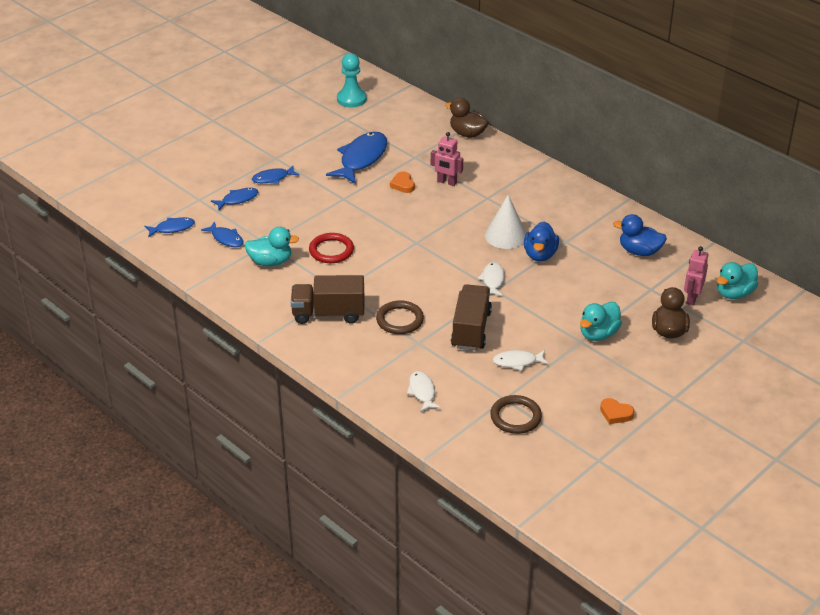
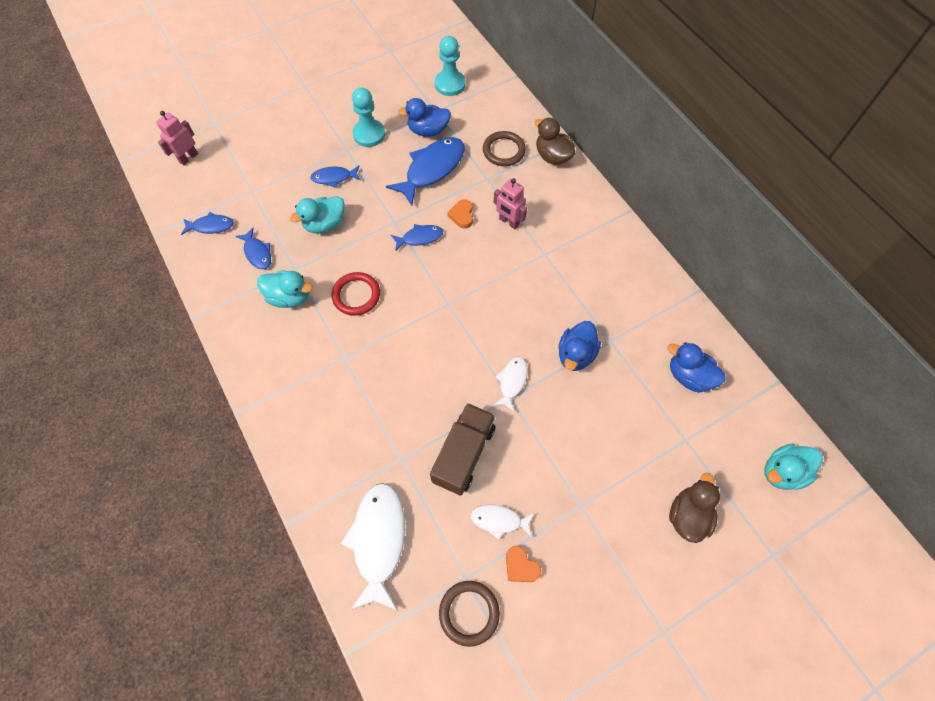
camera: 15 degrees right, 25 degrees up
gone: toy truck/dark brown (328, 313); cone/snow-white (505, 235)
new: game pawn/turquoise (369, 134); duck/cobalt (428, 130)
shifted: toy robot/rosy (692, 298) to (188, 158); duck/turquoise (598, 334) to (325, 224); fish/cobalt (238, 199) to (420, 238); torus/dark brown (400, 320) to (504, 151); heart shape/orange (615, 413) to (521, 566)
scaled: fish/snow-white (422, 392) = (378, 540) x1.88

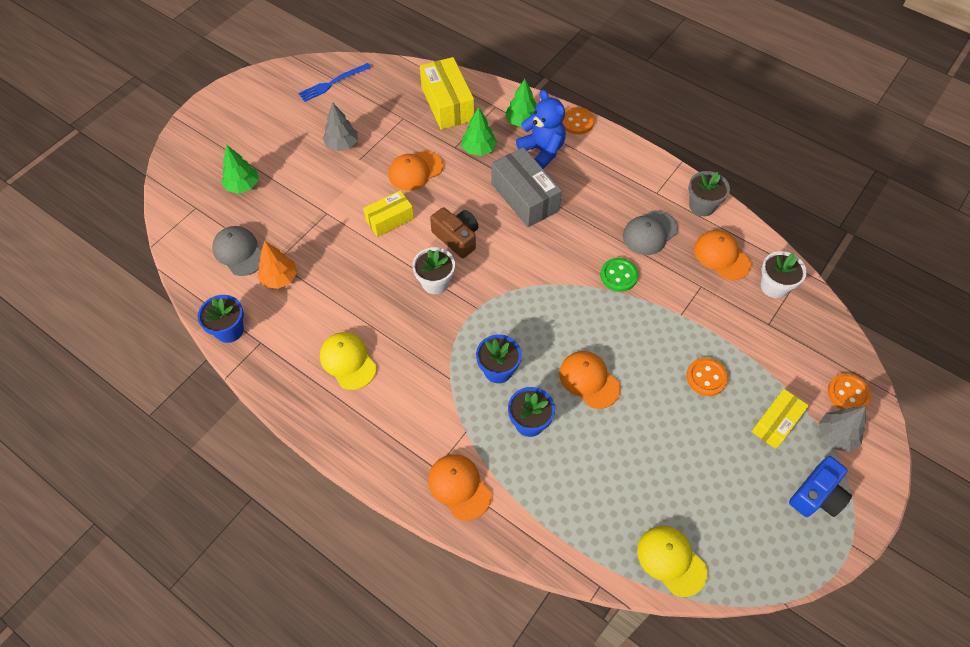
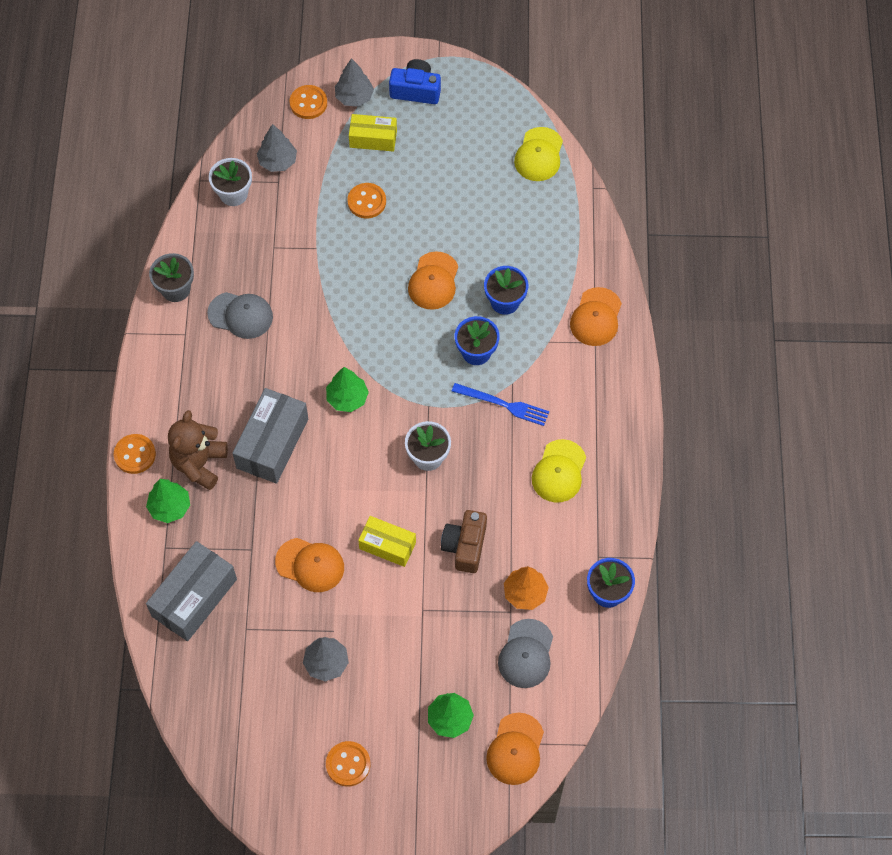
camera: 125 degrees left, 5 degrees up
gone: button/green (618, 275)
new: fir tree/ash-grey (278, 161); button/orange (348, 764)
shifted: fir tree/green (479, 149) to (347, 398); compact camera/dark brown (457, 238) to (465, 546); dinner fork/cobalt (333, 83) to (503, 404); cap/orange (721, 256) to (515, 749)
repainted: box/yellow (447, 104) to box/ash-grey (194, 597); stuffed bear/cobalt (542, 151) to stuffed bear/dark brown (199, 463)

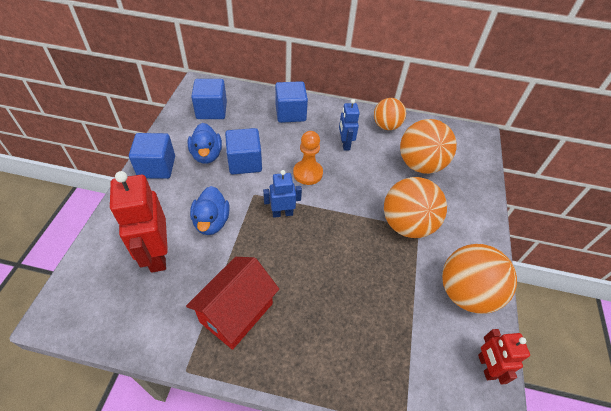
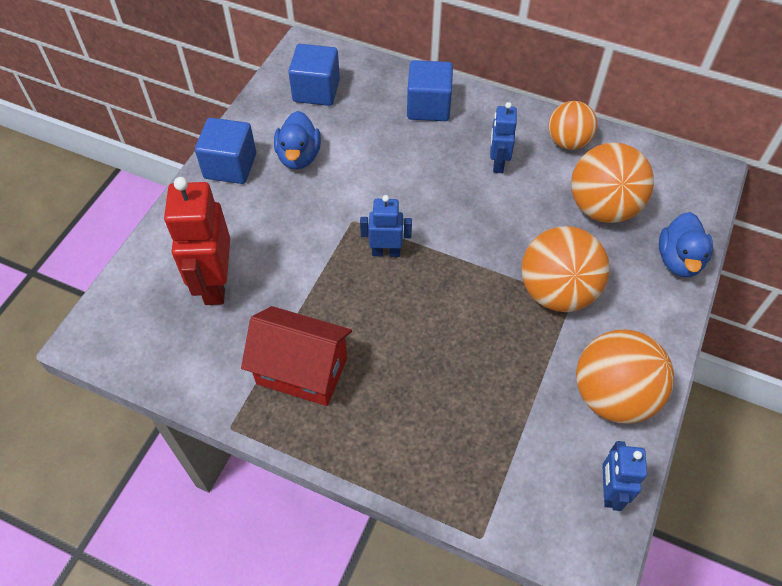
camera: 15 degrees right, 5 degrees up
gone: solid cube/cobalt (245, 162); game pawn/orange (307, 173)
shifted: duck/cobalt (211, 222) to (679, 260)
repainted: toy robot/scarlet (486, 367) to toy robot/cobalt (609, 491)
rotated: house/scarlet (236, 312) = (302, 370) 60 degrees clockwise

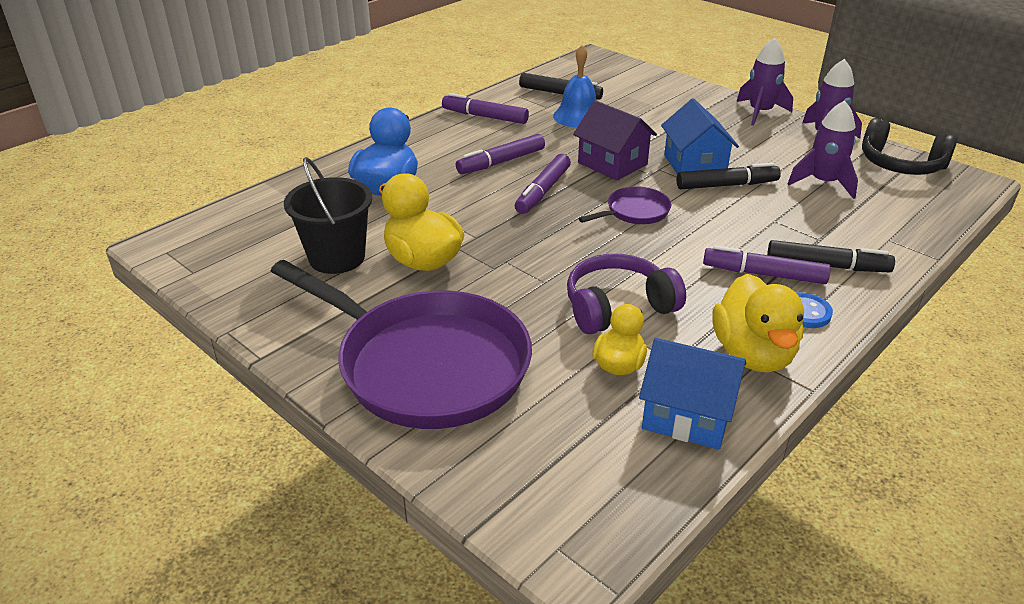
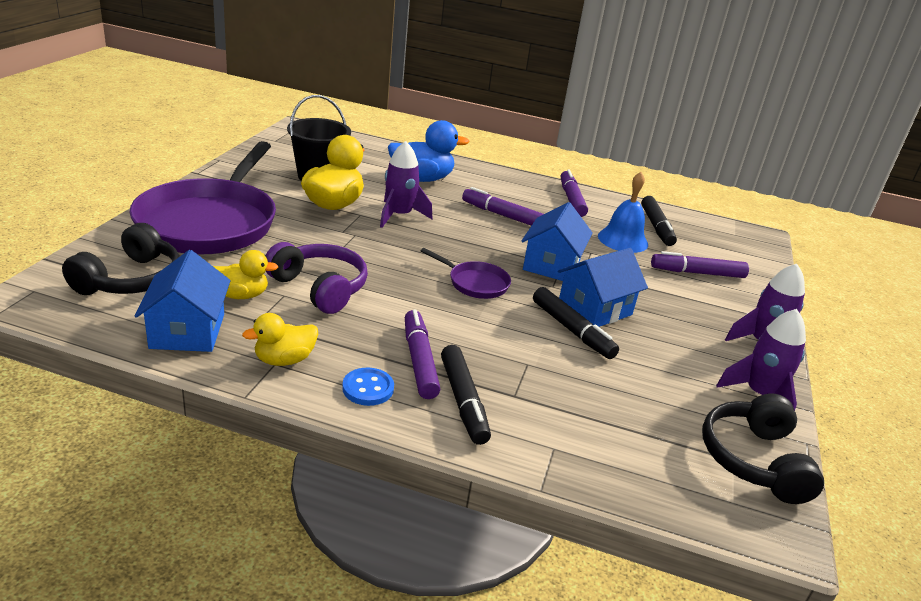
camera: 60 degrees right, 5 degrees down
new: headphones/ebony (130, 279)
shifted: rocket/violet (823, 183) to (399, 216); marker/violet (543, 191) to (697, 273)
repainted: house/violet (612, 163) to house/cobalt (551, 265)
scaled: duck/yellow (753, 354) = (284, 360) x0.61

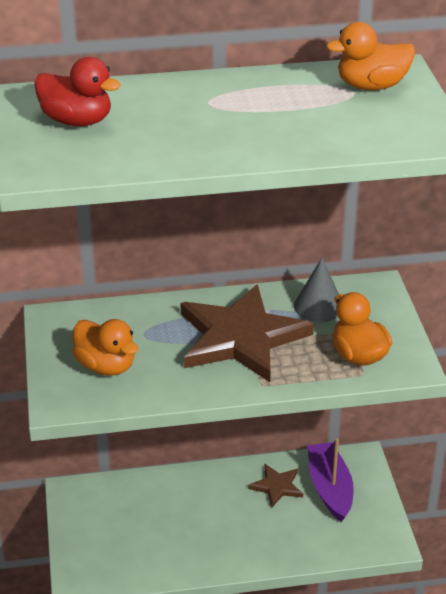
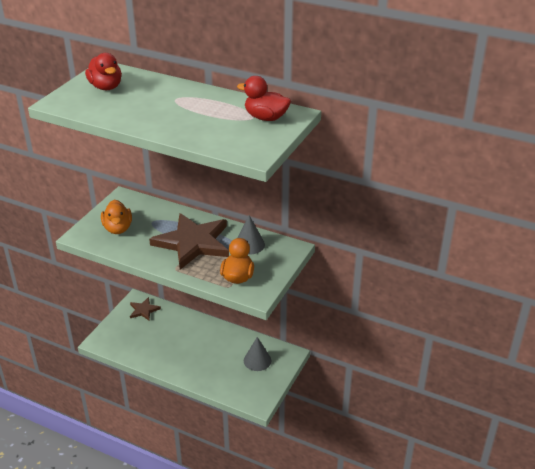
camera: 35 degrees right, 0 degrees up
shifted: star shape/dark brown (277, 486) to (144, 310)
swapped: toy boat/violet (329, 488) to cone/ash-grey (257, 360)
repainted: duck/orange (371, 86) to duck/scarlet (266, 118)

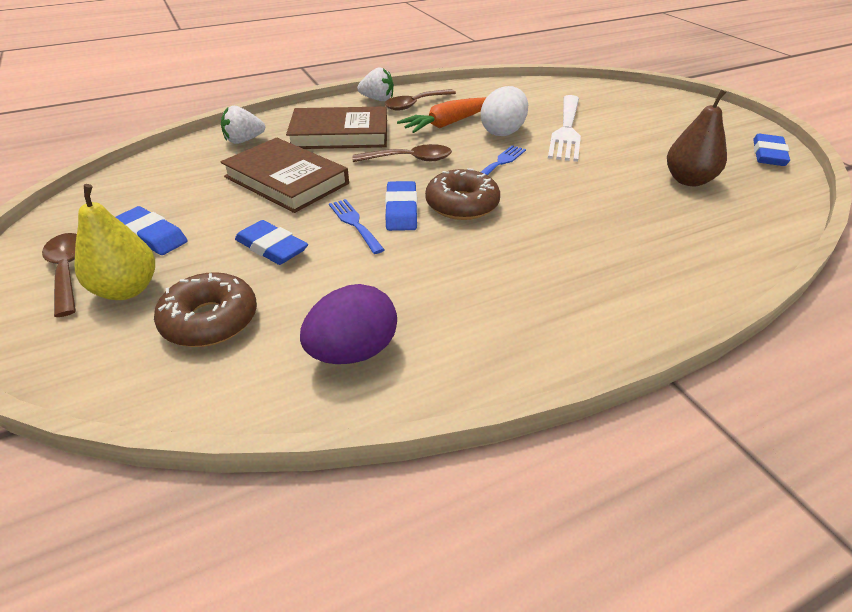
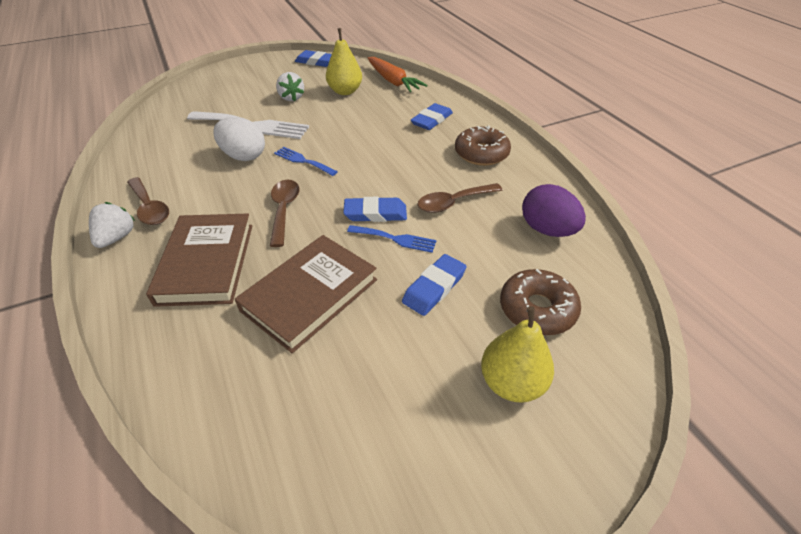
camera: 90 degrees left, 5 degrees up
shifted: strawberry/snow-white (244, 141) to (291, 98); carrot/orange (448, 123) to (393, 81); eraser/cobalt (152, 235) to (431, 120); tablespoon/dark brown (67, 271) to (453, 202); donut/dark brown (462, 205) to (481, 153)
repainted: toy pear/dark brown (688, 180) to toy pear/yellow (345, 91)
rotated: dinner fork/cobalt (354, 223) = (395, 239) 135 degrees counterclockwise

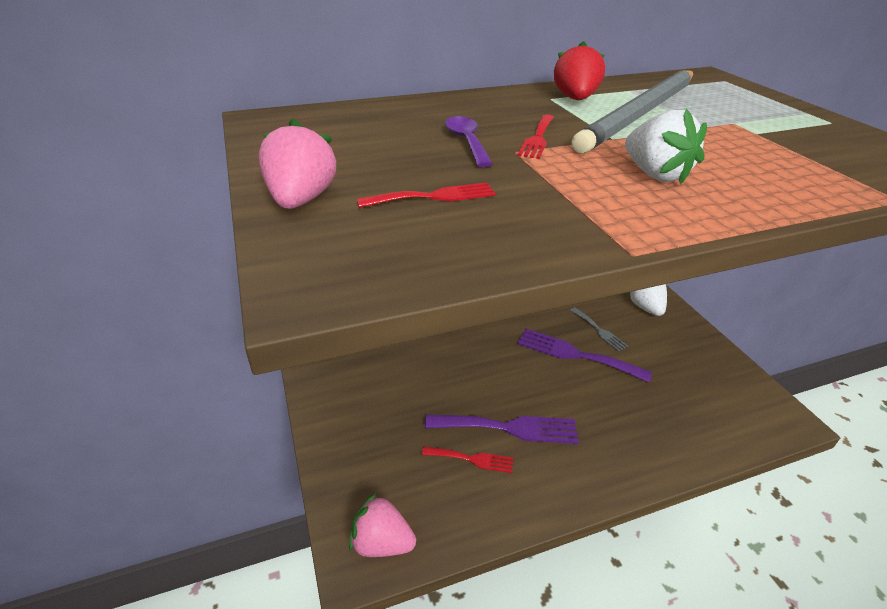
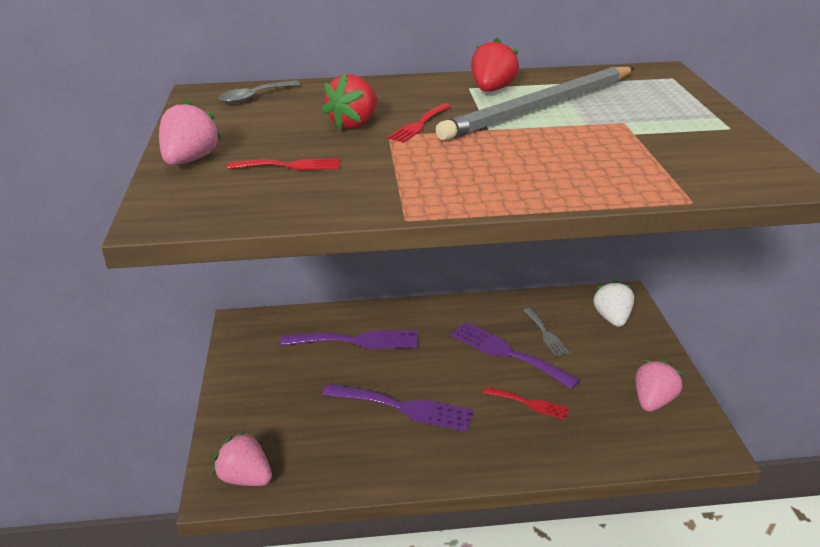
camera: 15 degrees right, 5 degrees down
gone: strawberry/snow-white (655, 175)
new: tablespoon/ash-grey (254, 97); dinner fork/violet (357, 341); strawberry/rosy (653, 401)
shifted: dinner fork/scarlet (472, 459) to (529, 403)
swapped: tablespoon/violet (466, 142) to strawberry/scarlet (354, 124)

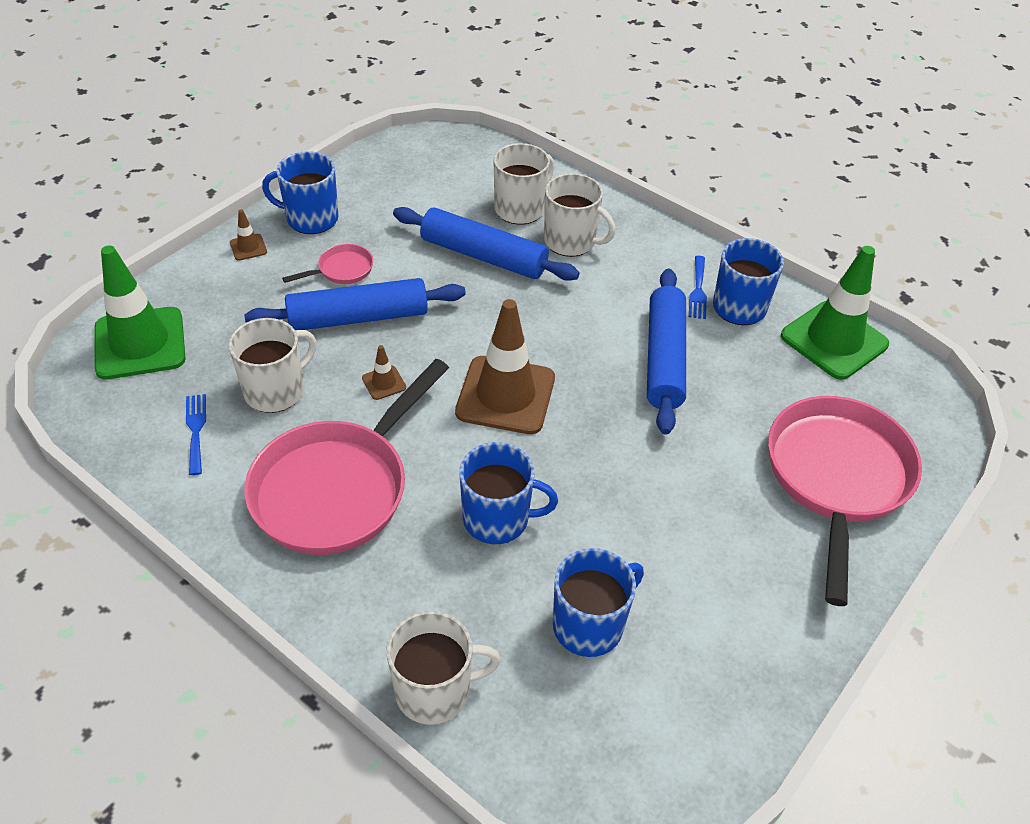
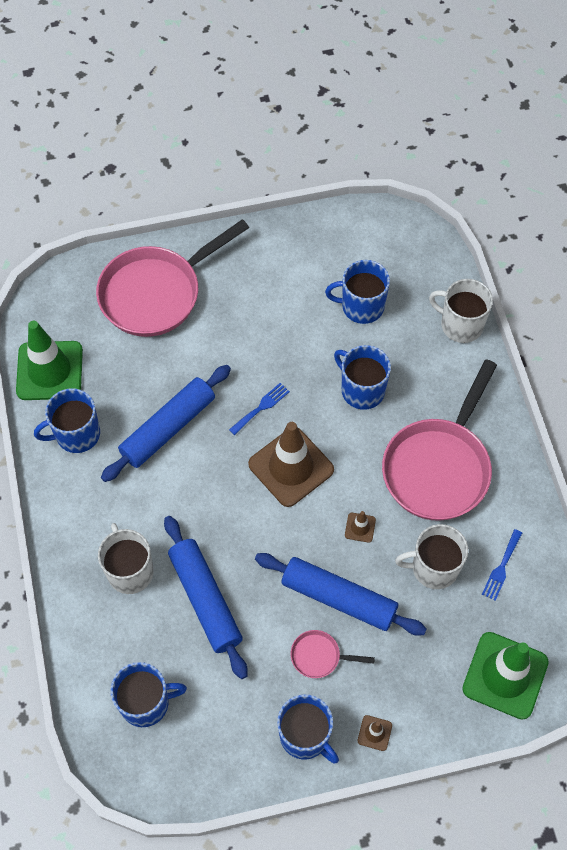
camera: 140 degrees left, 15 degrees up
gone: tea mug/snow-white (520, 209)
new: tea mug/cobalt (146, 703)
shifted: dinner fork/cobalt (698, 290) to (261, 407)
rotated: skillet/rosy (337, 488) = (439, 467) 135 degrees clockwise

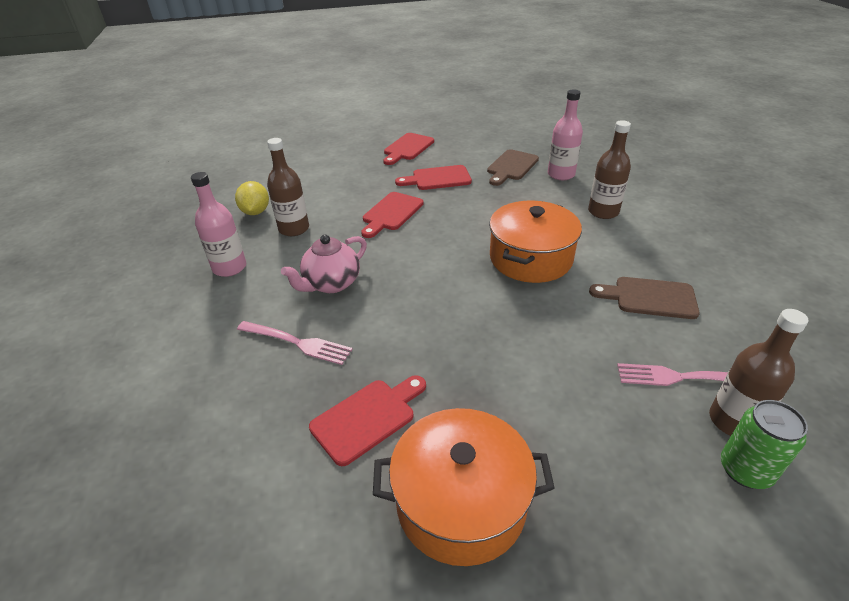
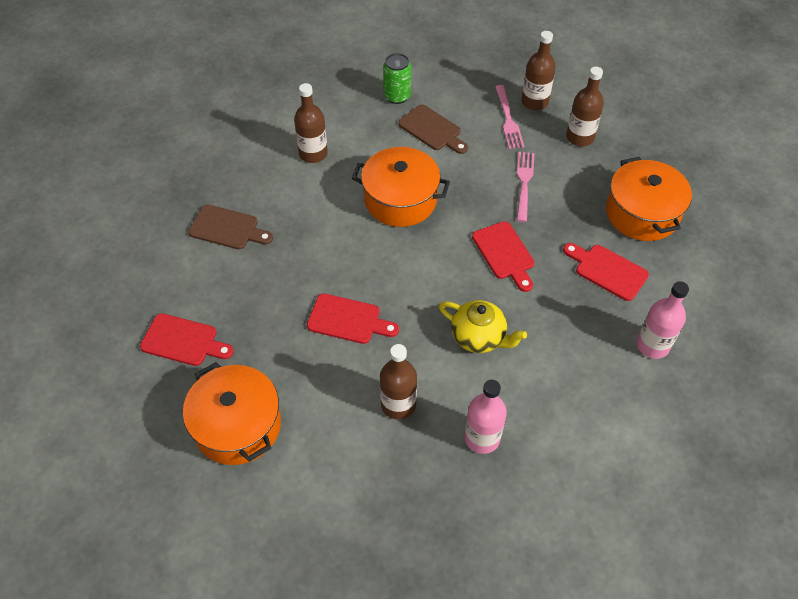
camera: 105 degrees left, 15 degrees up
gone: citrus fruit/yellow (255, 212)
new: pot/orange (237, 425); drink bottle/dark brown (580, 137)
shifted: tin/green (745, 470) to (397, 96); chopping board/scarlet (437, 178) to (504, 254); dinner fork/rosy (297, 343) to (524, 183); drink bottle/rosy (561, 174) to (652, 345)
repainted: tea pot/rosy (331, 284) to tea pot/yellow (479, 337)
rotated: chopping board/dark brown (649, 297) = (432, 130) 45 degrees counterclockwise

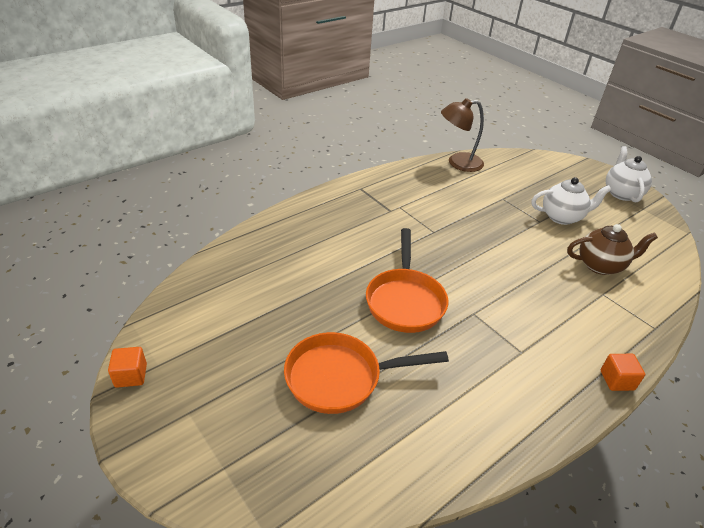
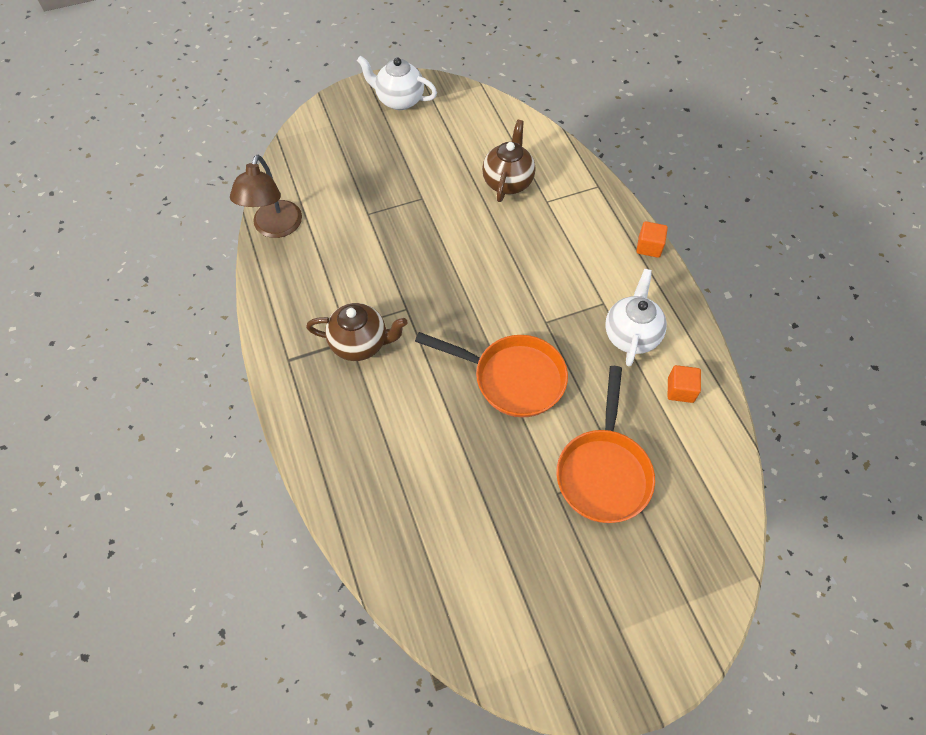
camera: 70 degrees left, 20 degrees up
new: tea pot/dark brown (360, 344)
shifted: tea pot/snow-white (562, 217) to (631, 335); solid cube/orange (131, 375) to (680, 390)

